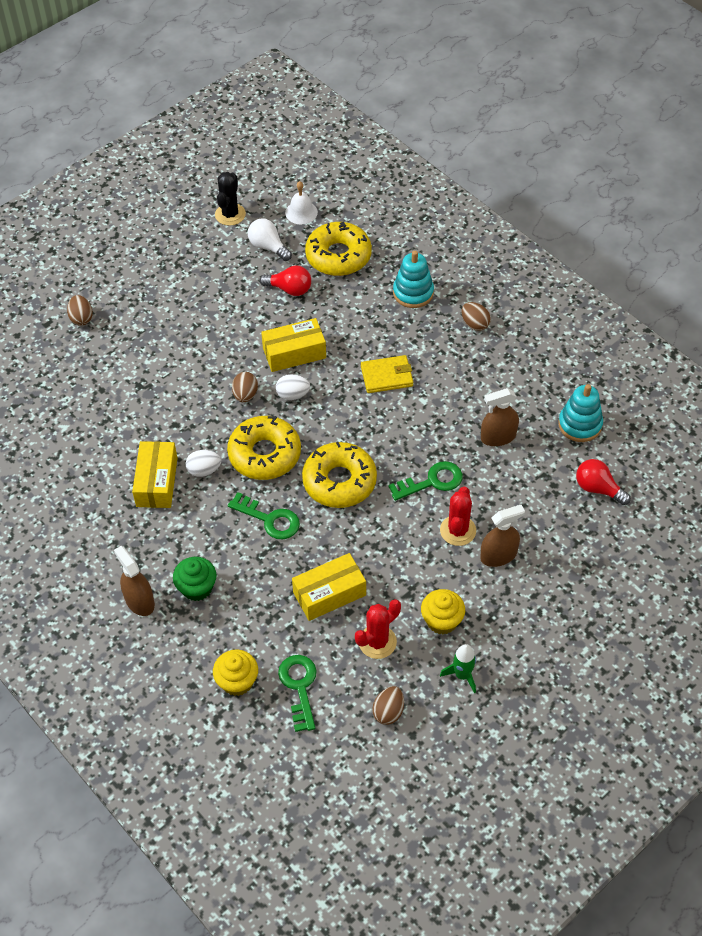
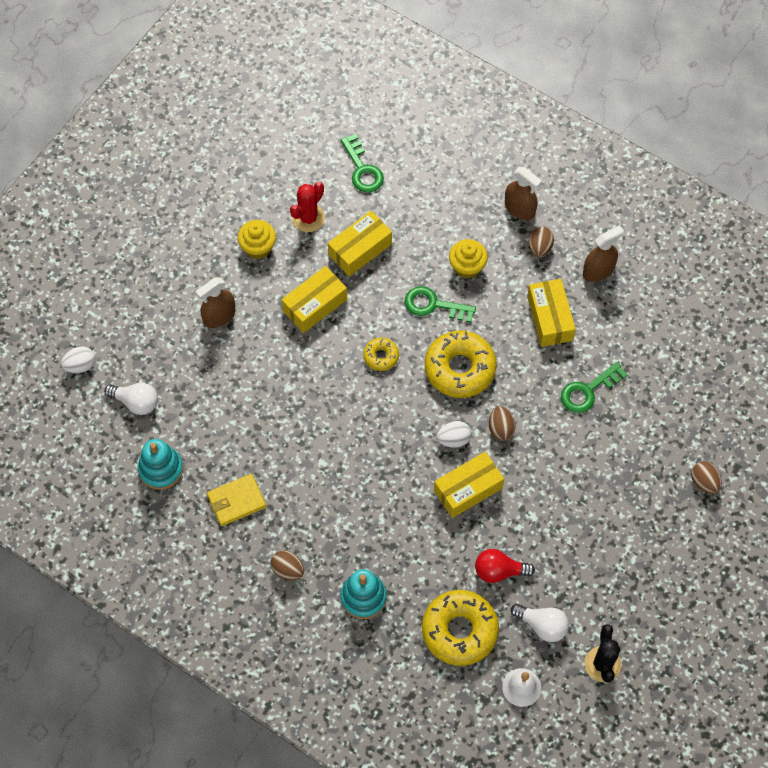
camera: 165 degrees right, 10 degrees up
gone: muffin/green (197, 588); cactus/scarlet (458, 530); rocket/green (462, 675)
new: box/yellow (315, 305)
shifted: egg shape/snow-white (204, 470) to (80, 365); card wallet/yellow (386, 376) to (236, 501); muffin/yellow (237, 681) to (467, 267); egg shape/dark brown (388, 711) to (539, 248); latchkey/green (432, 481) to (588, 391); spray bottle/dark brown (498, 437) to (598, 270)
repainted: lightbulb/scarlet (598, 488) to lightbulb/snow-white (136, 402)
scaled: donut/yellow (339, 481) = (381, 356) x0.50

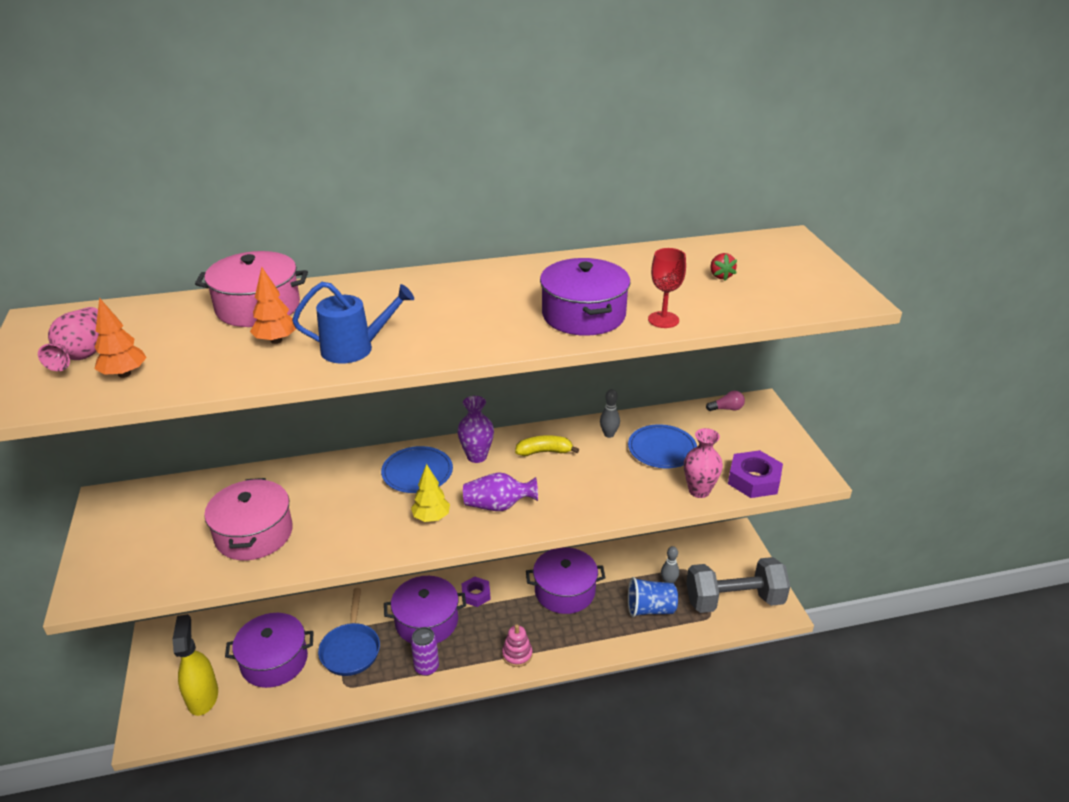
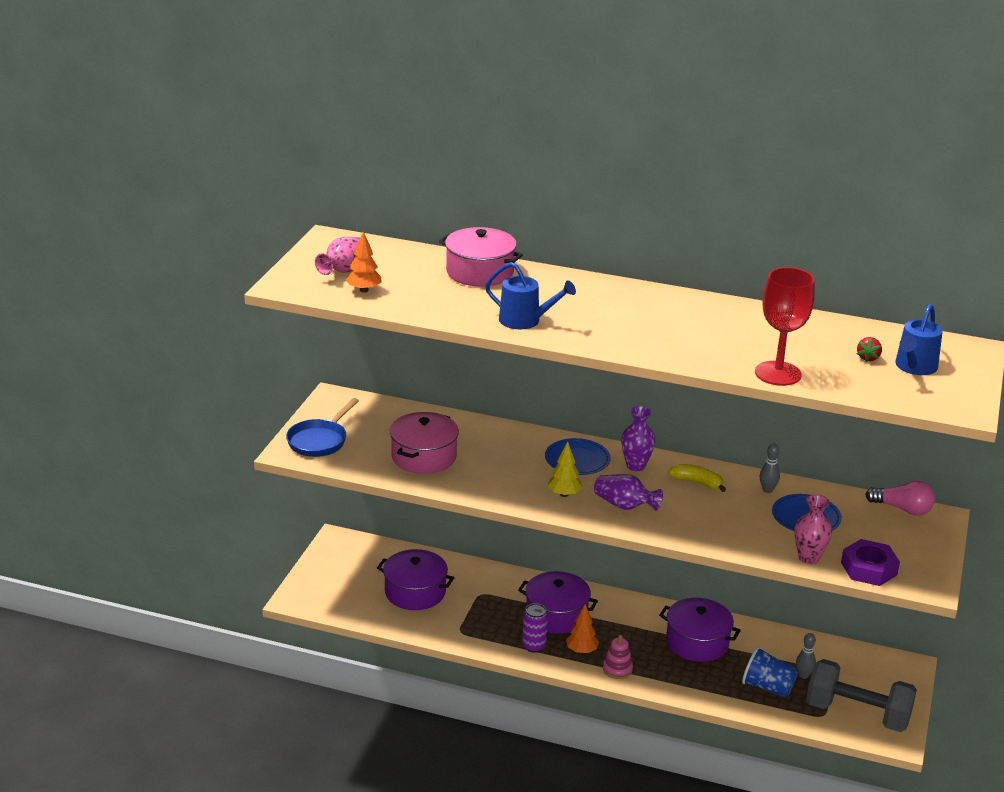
camera: 30 degrees right, 5 degrees down
gone: spray bottle/yellow (202, 696); hex nut/violet (476, 594); pot/violet (583, 315)
new: watering pot/cobalt (914, 367)
shifted: skillet/cobalt (351, 649) to (319, 441); fir tree/orange (276, 340) to (581, 651)
scaled: wine glass/scarlet (663, 320) = (778, 373) x1.69; lightbulb/rosy (727, 409) = (902, 509) x1.67

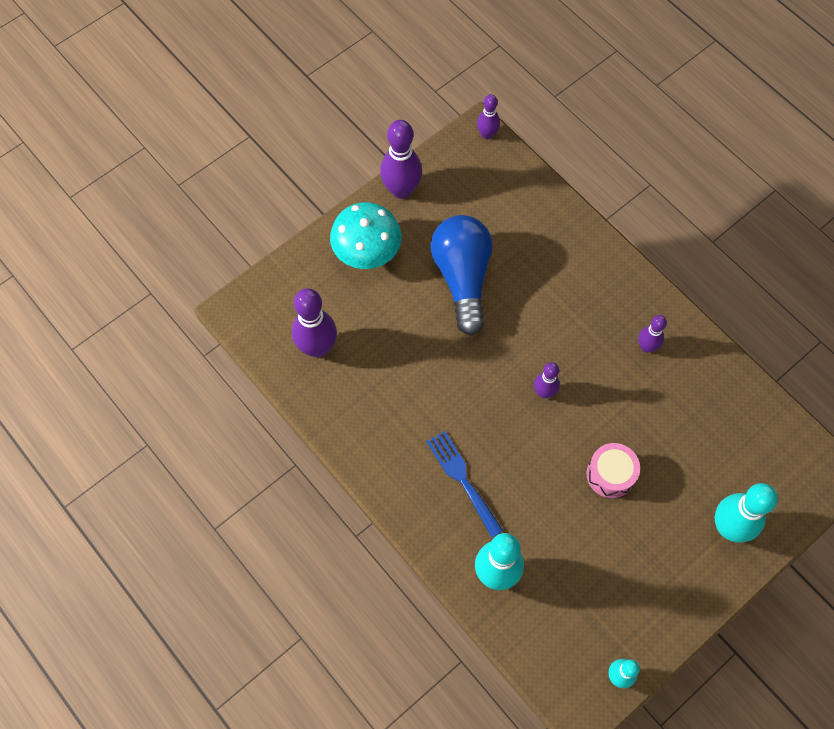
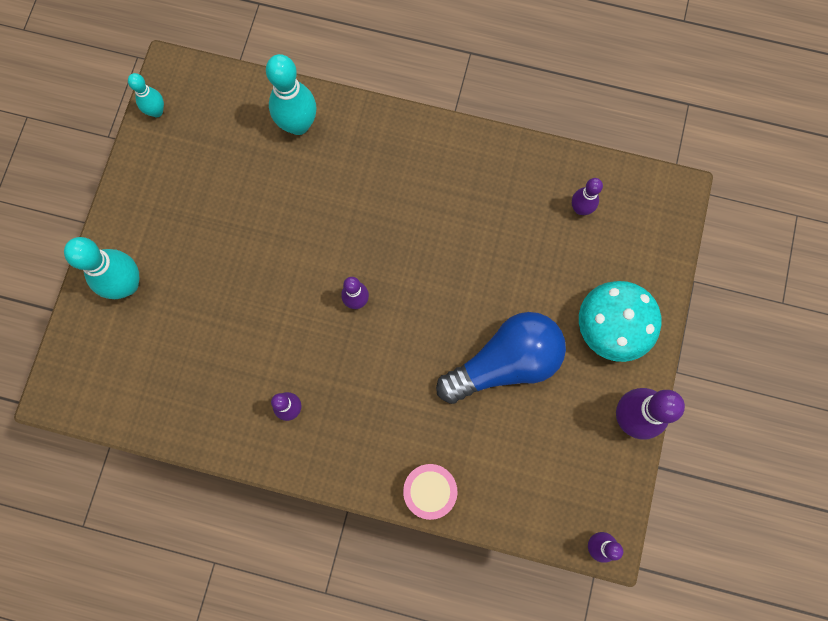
camera: 145 degrees right, 10 degrees up
gone: dinner fork/cobalt (462, 479)
shifted: drum/rosy (610, 474) to (429, 491)
rotated: lightbulb/cobalt (462, 278) = (505, 362) 75 degrees counterclockwise
scaled: tenpin/violet (317, 347) = (580, 209) x0.57

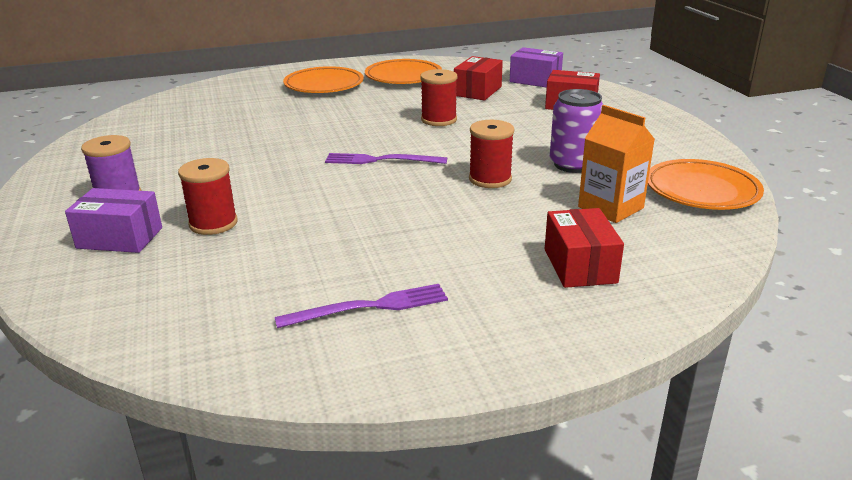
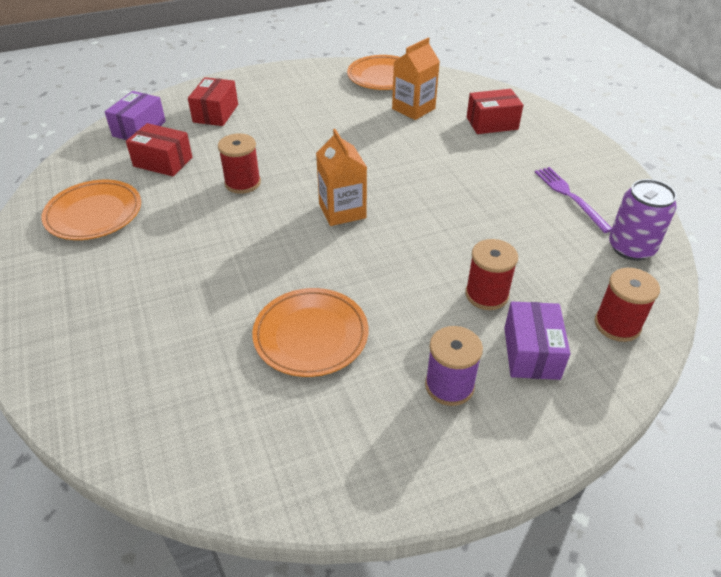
camera: 95 degrees left, 15 degrees up
shifted: plate/orange (324, 85) to (311, 336); reel of thread/scarlet (490, 179) to (617, 325); tin/violet (573, 164) to (631, 248)
swapped: dinner fork/violet (381, 160) to carton/orange (342, 211)

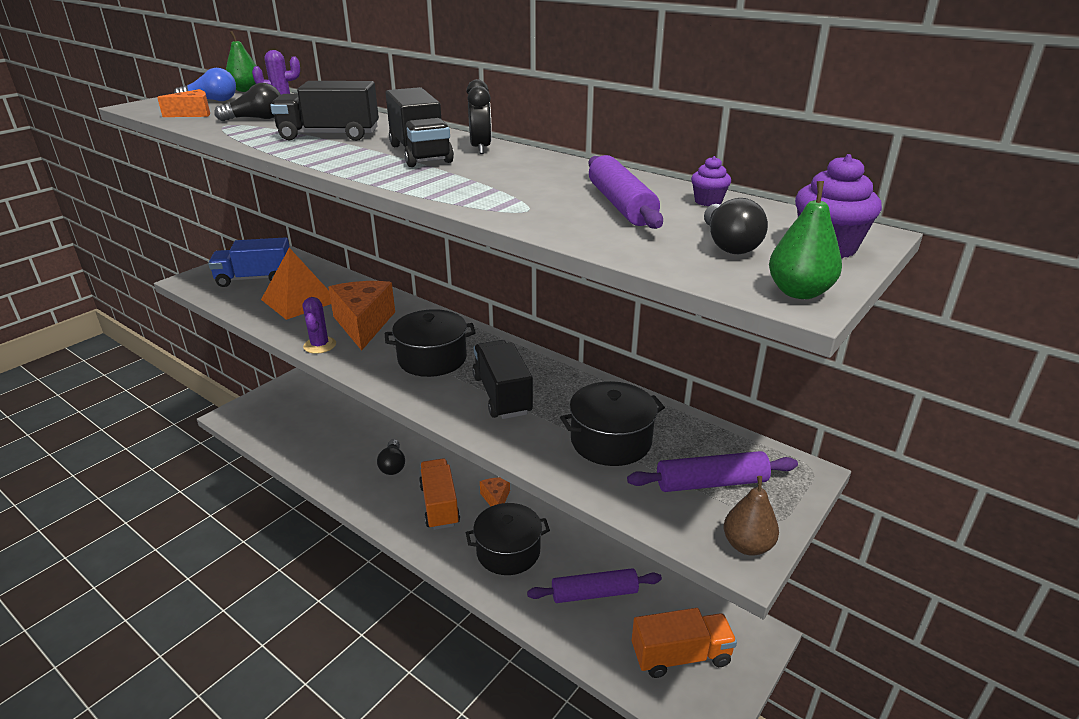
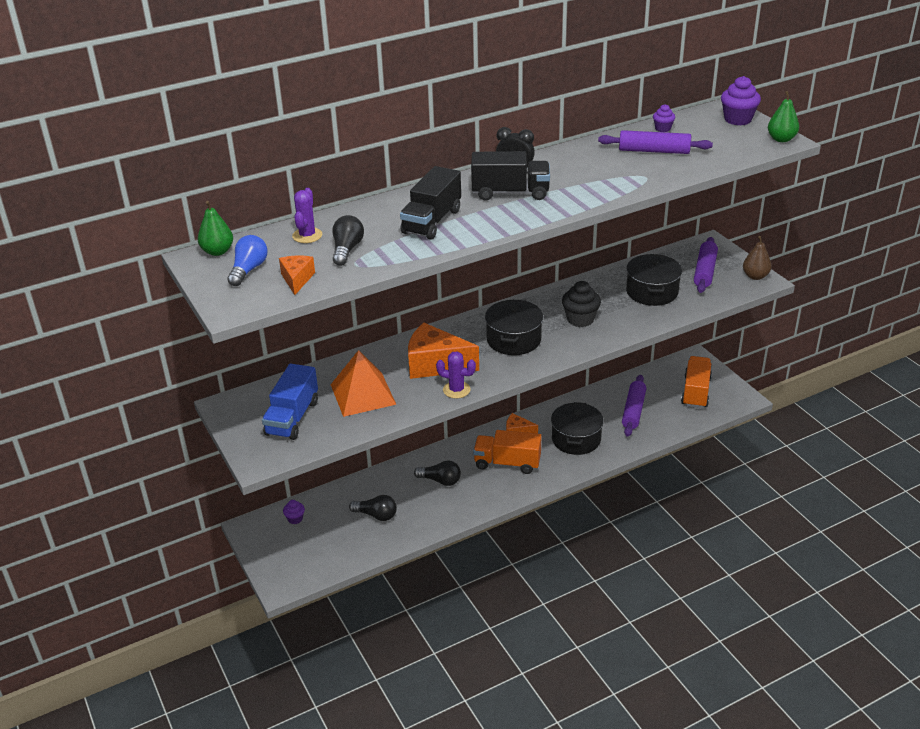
camera: 65 degrees left, 5 degrees up
new: muffin/violet (295, 519)
shifted: lightbulb/ebony (728, 244) to (376, 515)
swapped: toy truck/ebony (502, 395) to muffin/ebony (580, 319)

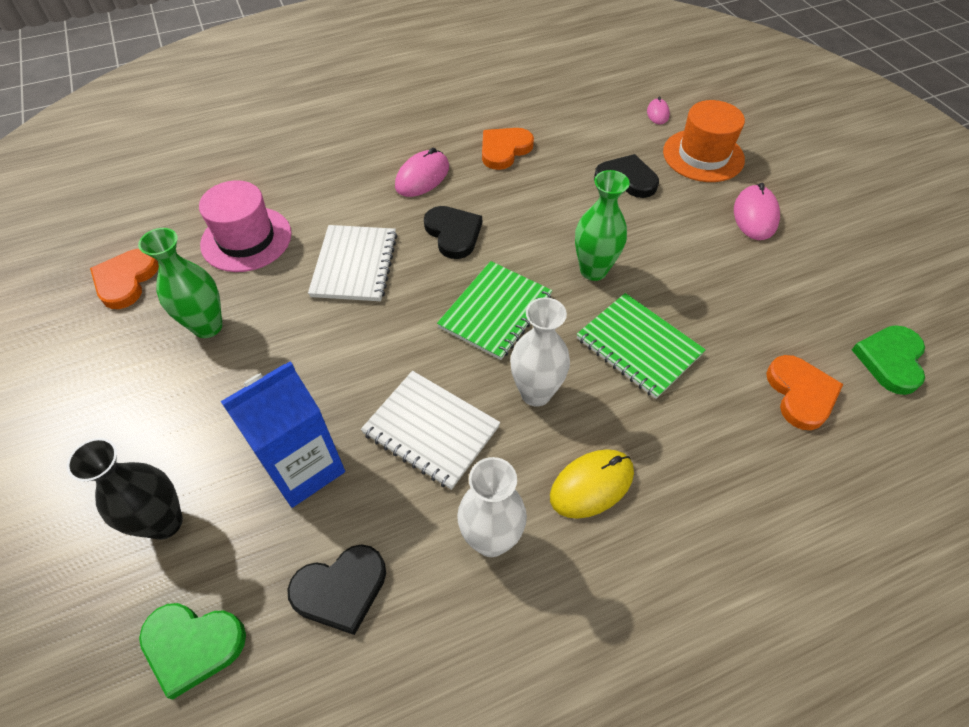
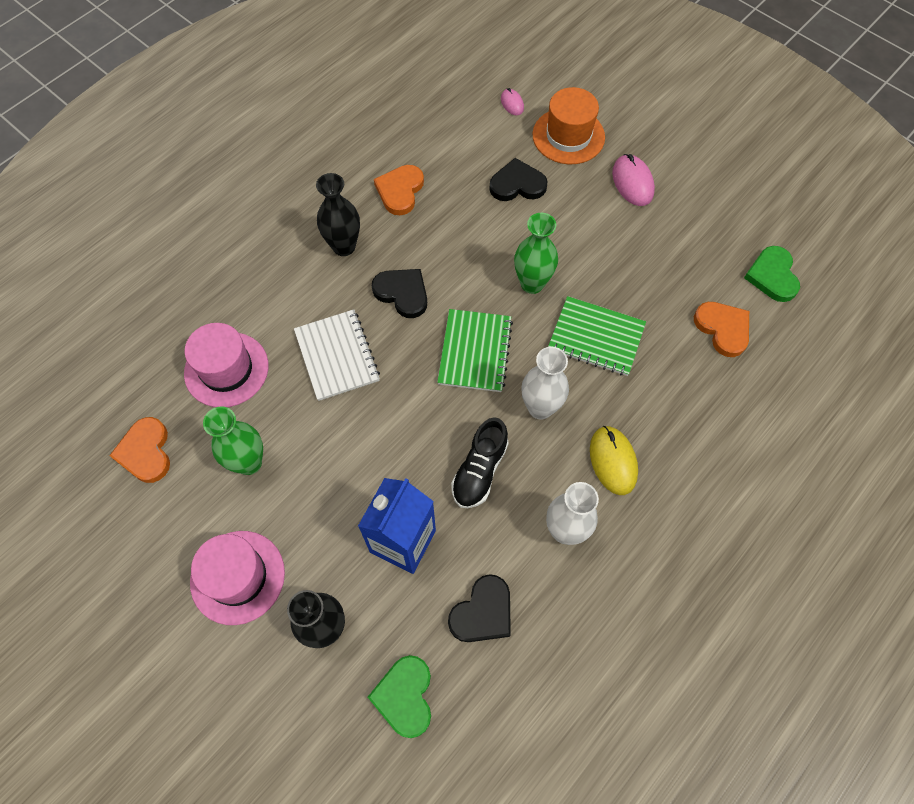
camera: 25 degrees left, 10 degrees up
new: tall hat/rosy (237, 577)
swapped: mouse/rosy (422, 177) to vase/ebony (344, 246); notebook/snow-white (431, 430) to shoe/ebony (479, 470)
rotated: heart shape/green (192, 645) = (405, 696) 105 degrees clockwise; mouse/yellow (591, 485) = (613, 461) 45 degrees counterclockwise

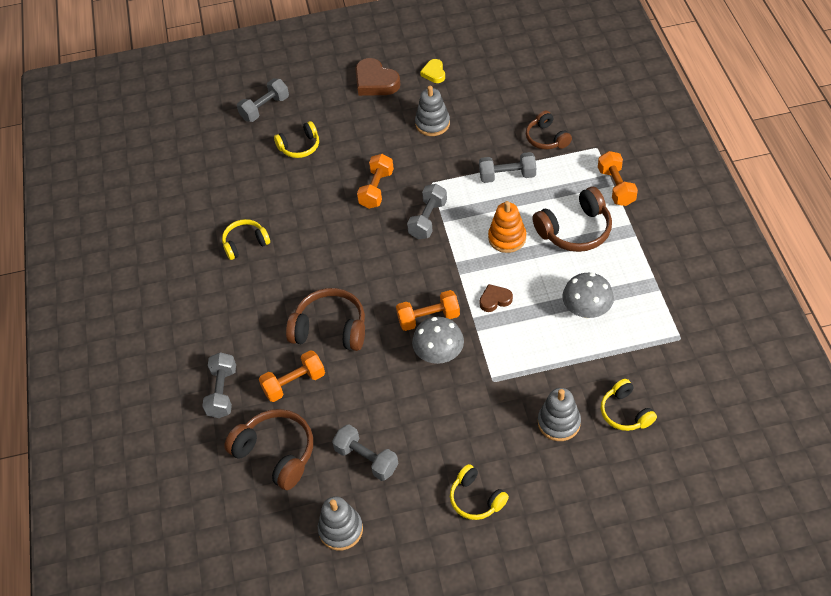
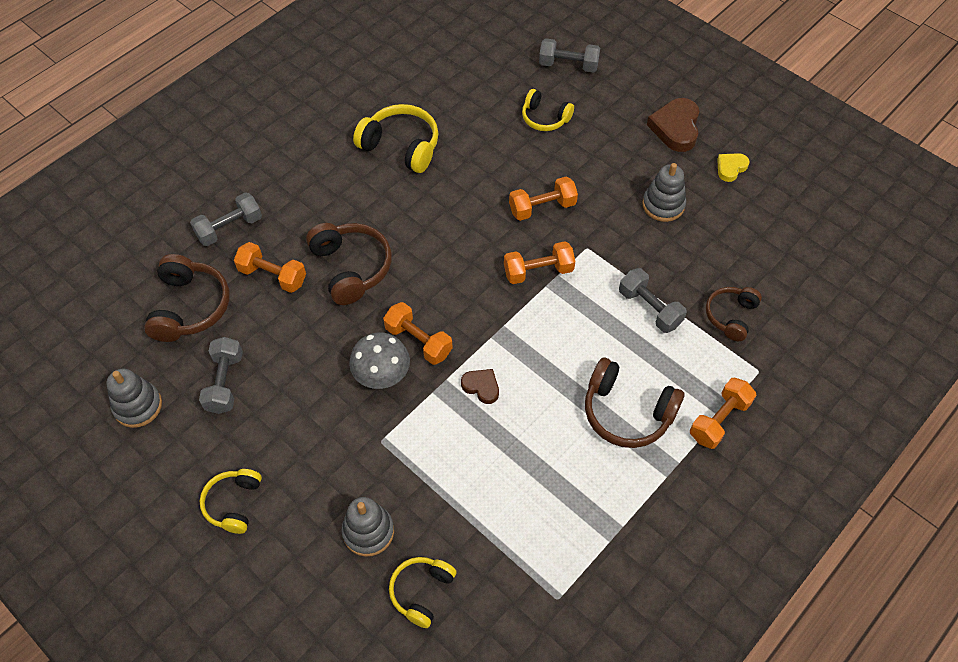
camera: 50 degrees right, 5 degrees up
gone: stacking rings/orange (507, 238); mushroom/ash-grey (586, 310)
repainted: free weight/ash-grey (428, 219) to free weight/orange (538, 271)
scaled: headphones/yellow (245, 243) = (401, 146) x1.57

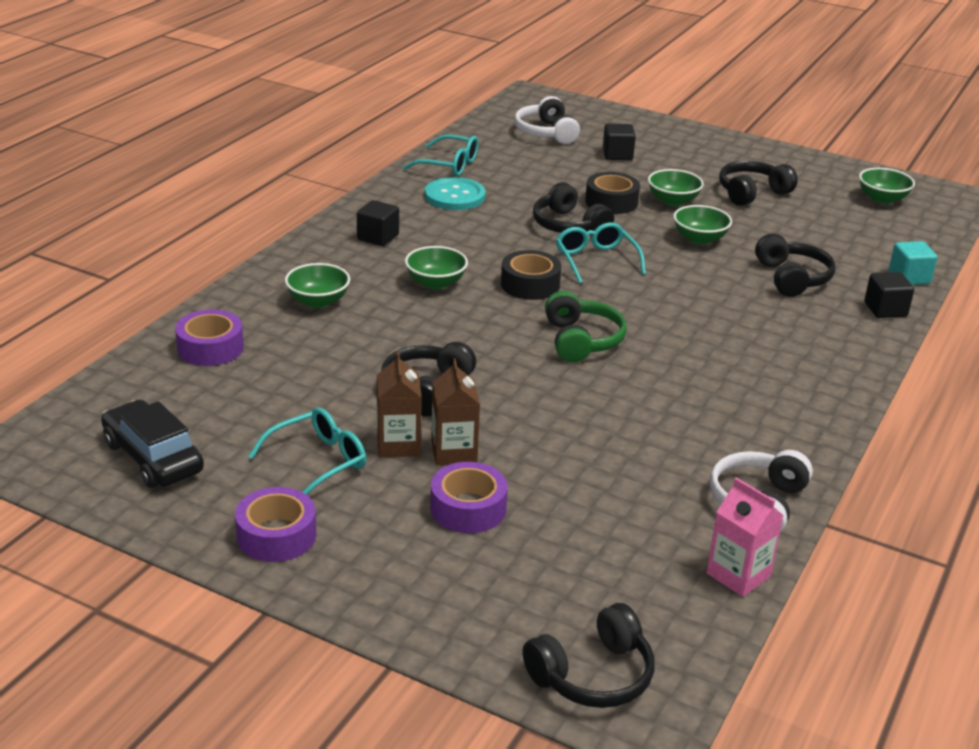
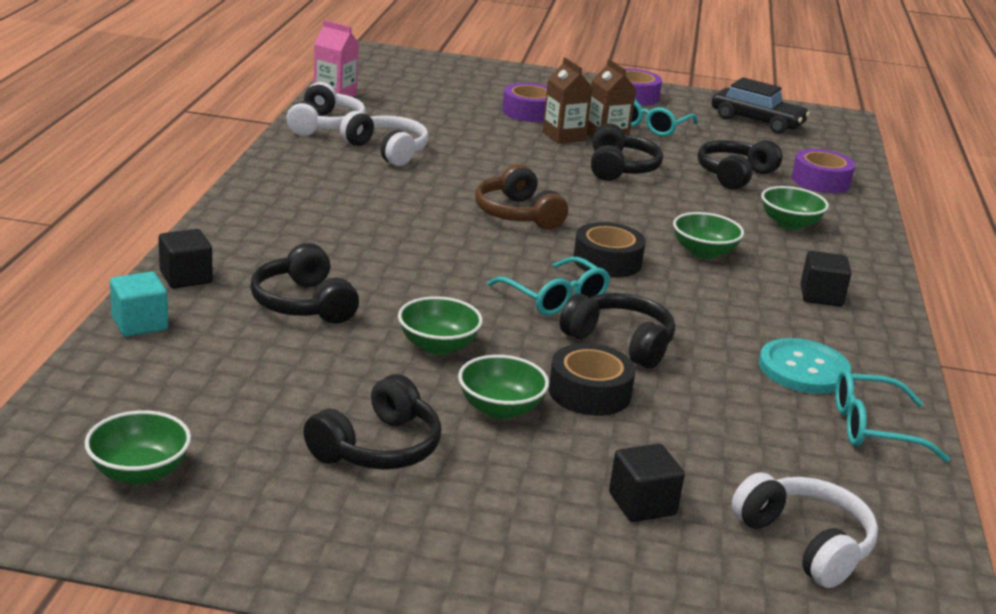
camera: 160 degrees right, 5 degrees down
new: headphones/snow-white (387, 150)
shifted: headphones/ebony (593, 675) to (734, 175)
repainted: headphones/green (581, 340) to headphones/dark brown (517, 214)

